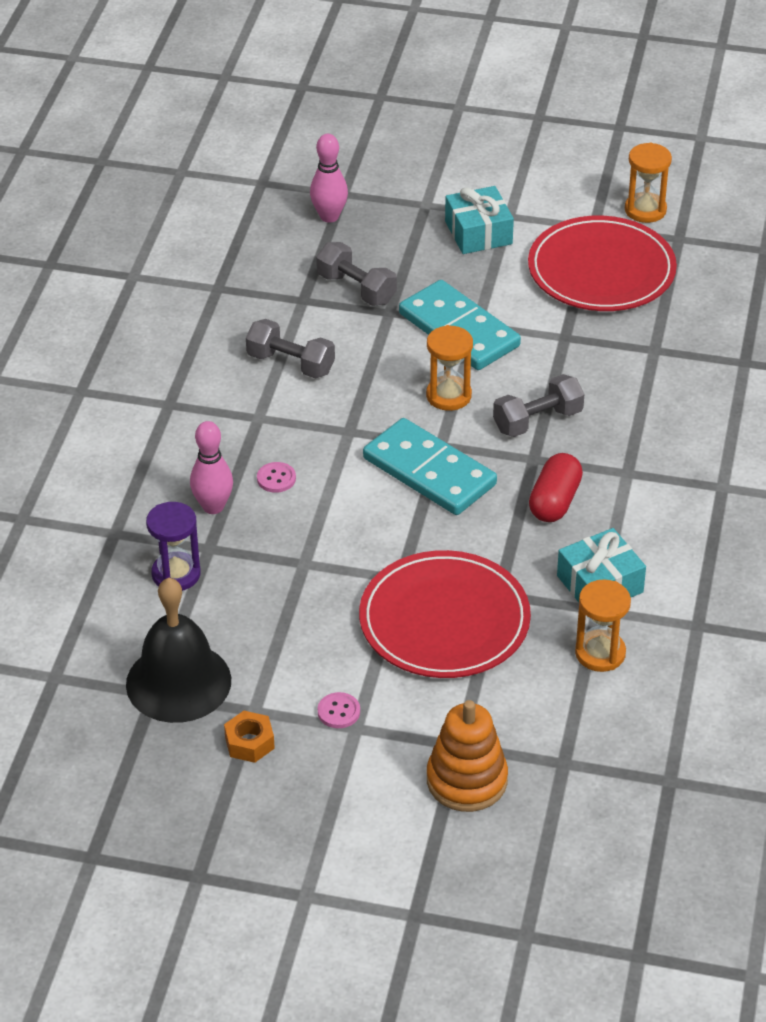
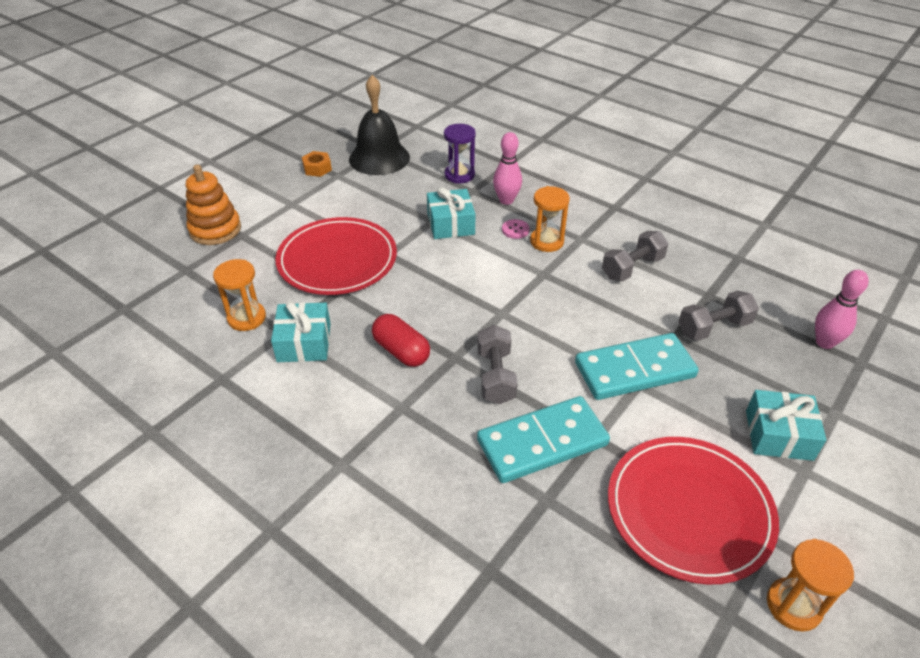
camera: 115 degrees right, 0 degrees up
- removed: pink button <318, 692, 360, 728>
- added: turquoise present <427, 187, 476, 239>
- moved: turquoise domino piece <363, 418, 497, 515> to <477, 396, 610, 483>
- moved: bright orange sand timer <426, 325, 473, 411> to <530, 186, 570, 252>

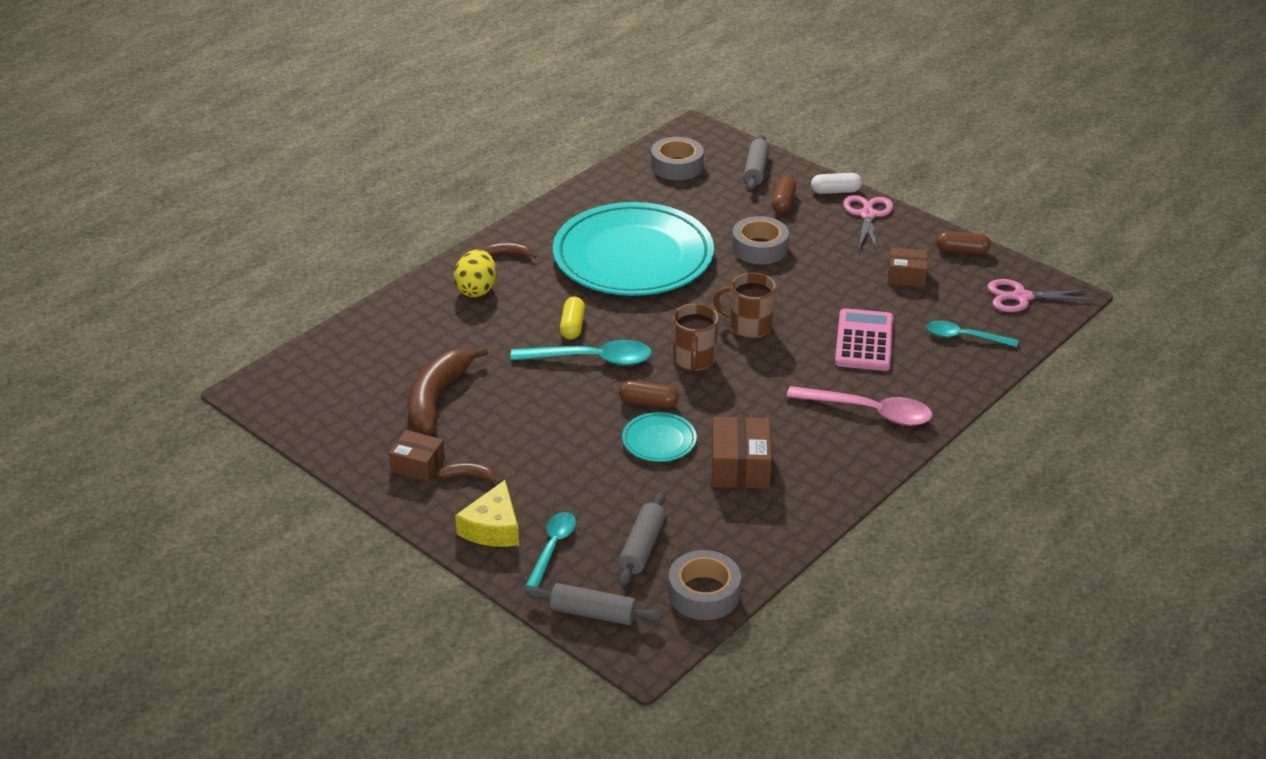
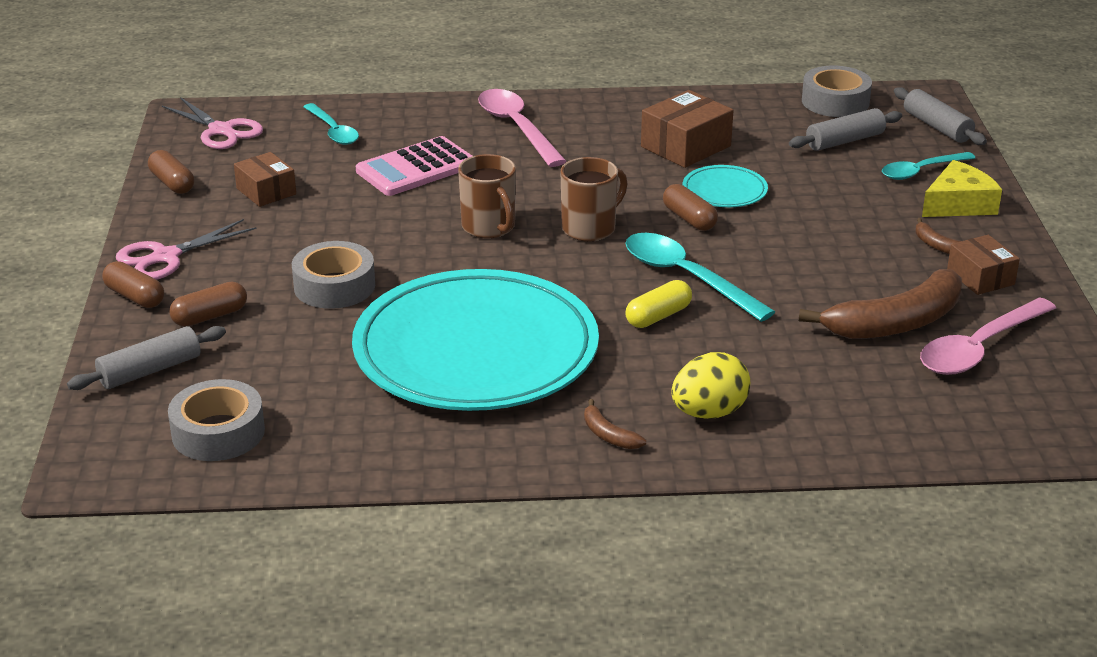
camera: 135 degrees left, 5 degrees down
- added: pink tablespoon <920, 297, 1056, 375>
- recoloured: snow-white pill <811, 173, 862, 194> to brown pill <102, 261, 164, 308>

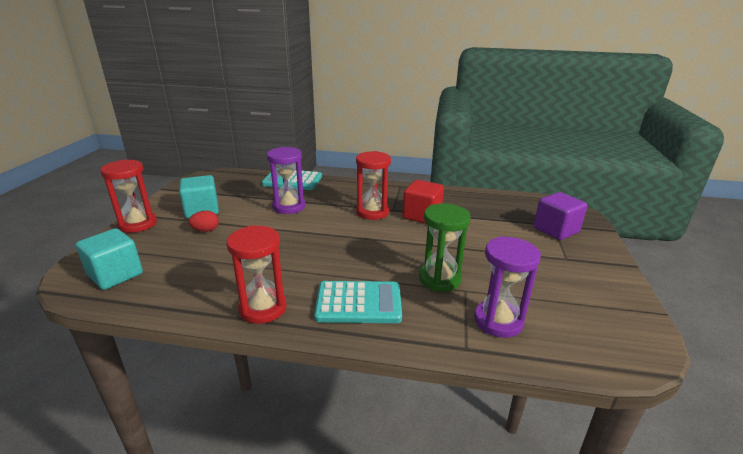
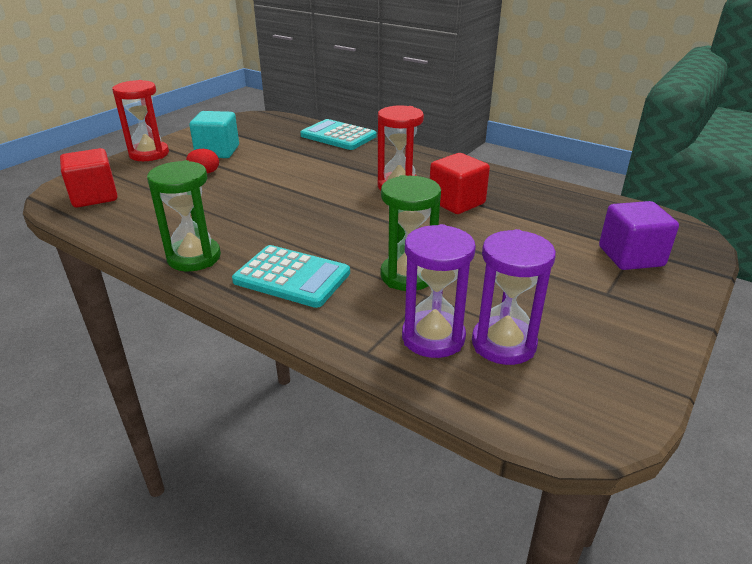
camera: 25 degrees right, 5 degrees up
- moved: royal purple sand timer <267, 147, 305, 214> to <472, 229, 556, 365>
- recoloured: turquoise solid cube <76, 228, 143, 290> to scarlet solid cube <60, 148, 118, 208>
- recoloured: scarlet sand timer <227, 225, 287, 324> to emerald sand timer <147, 160, 221, 271>

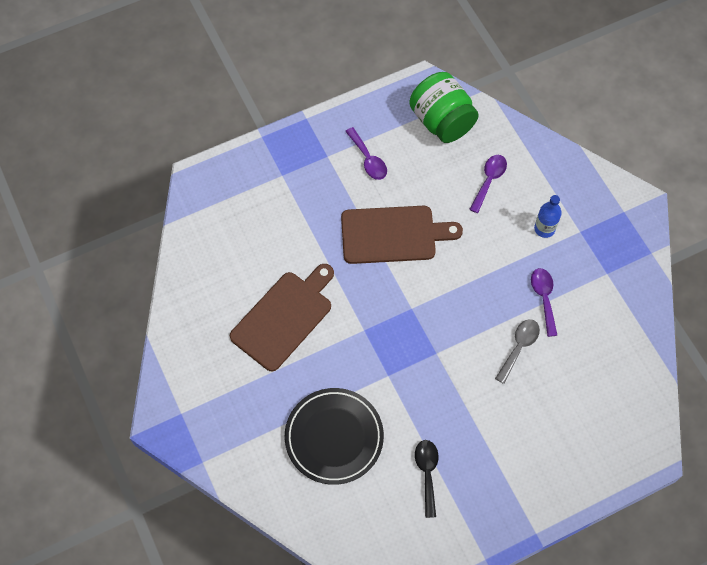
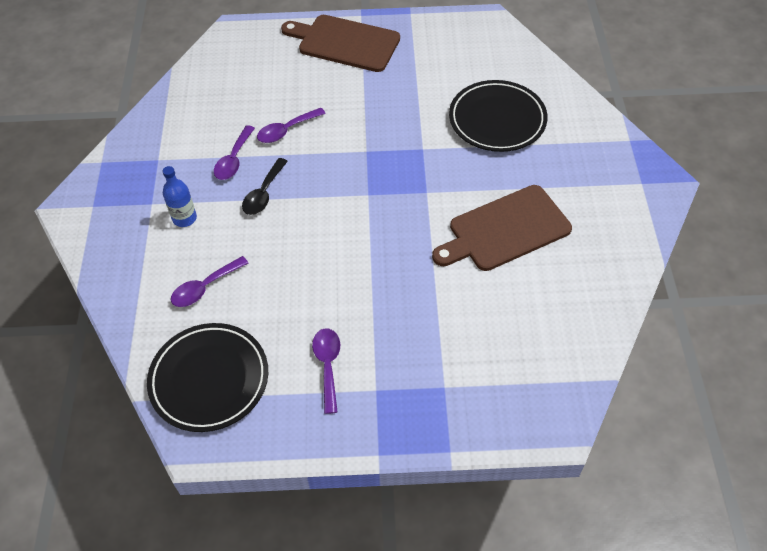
camera: 155 degrees left, 10 degrees down
- moved: brown bread board <341, 206, 463, 264> to <281, 15, 400, 72>
- moved: jet-black tablespoon <415, 440, 439, 518> to <242, 158, 288, 215>
- replaced: emerald jar <409, 72, 479, 143> to jet-black dinner plate <147, 323, 268, 432>
- recoloured: ash-grey tablespoon <495, 319, 540, 384> to royal purple tablespoon <257, 108, 326, 143>

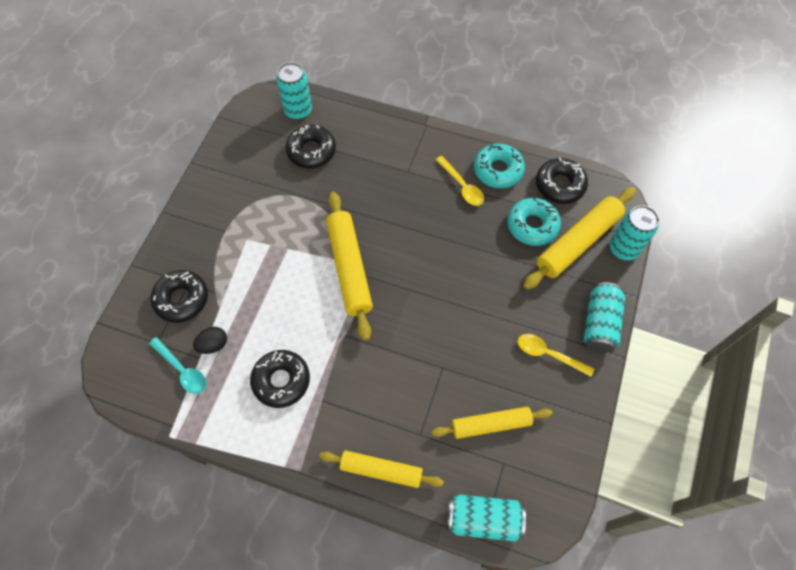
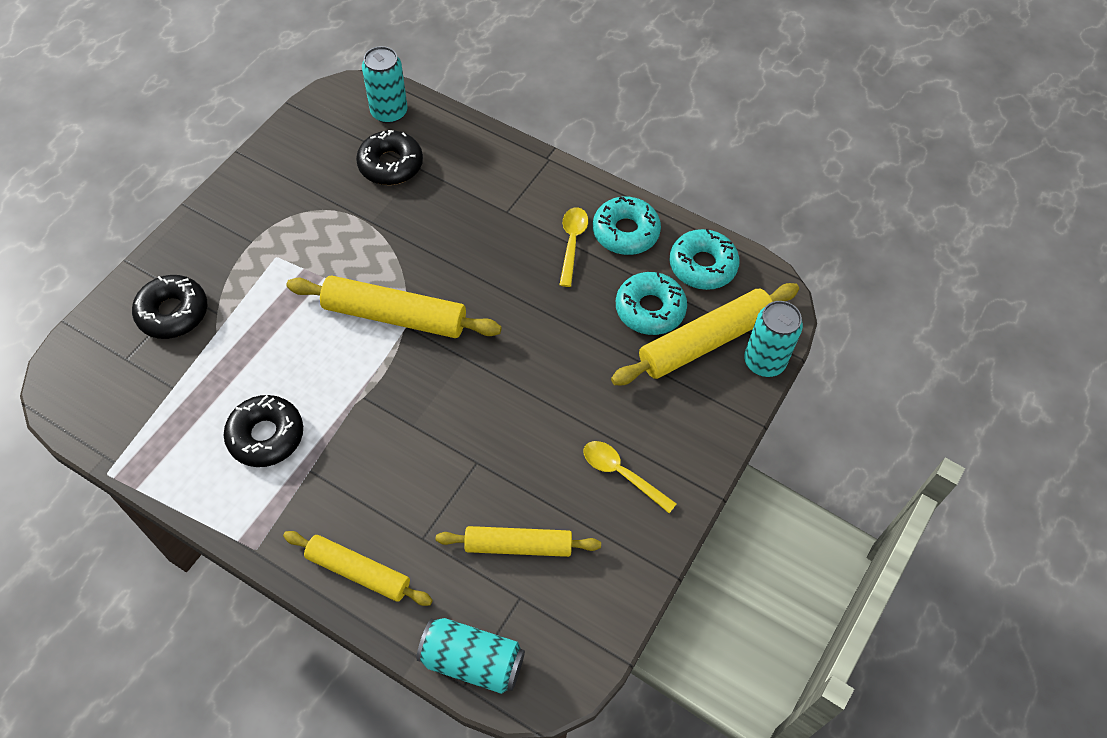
camera: 10 degrees right, 5 degrees down
- removed: turquoise tablespoon <149, 337, 206, 394>
- removed: jet-black toy egg <193, 327, 227, 354>
- removed: turquoise tin <584, 282, 625, 353>
- recoloured: jet-black glazed donut <536, 158, 588, 204> to turquoise glazed donut <669, 229, 740, 290>
- turned: bright yellow dough roller <326, 192, 373, 341> = <286, 276, 502, 338> 75 degrees counterclockwise
- turned: bright yellow tablespoon <436, 156, 484, 206> = <559, 207, 588, 287> 150 degrees counterclockwise

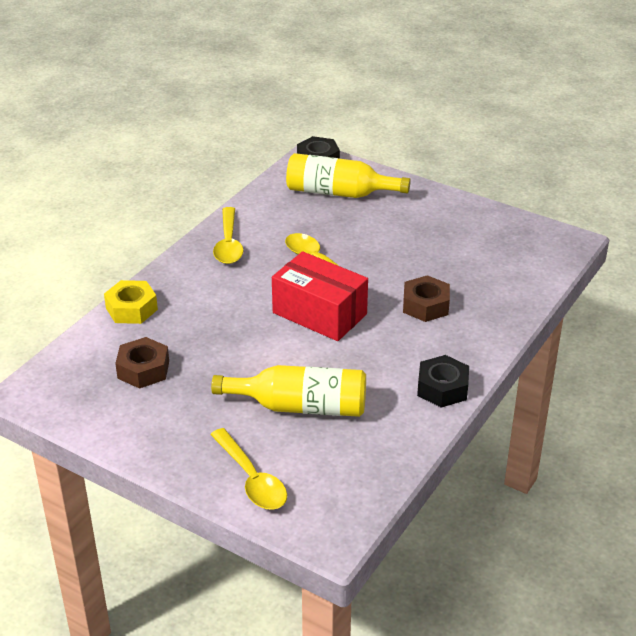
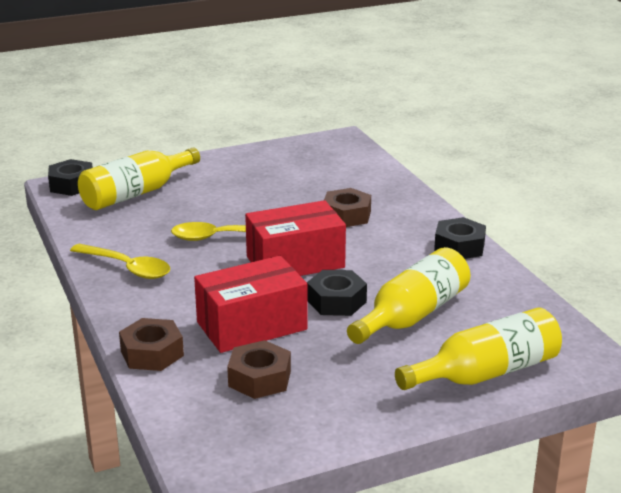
camera: 55 degrees left, 10 degrees down
- added: scarlet parcel <194, 256, 308, 353>
- added: jet-black hex nut <307, 270, 367, 316>
- replaced: bright yellow tablespoon <210, 428, 287, 510> to bright yellow flask <395, 307, 562, 390>
- recoloured: bright yellow hex nut <104, 280, 158, 324> to brown hex nut <119, 318, 184, 371>

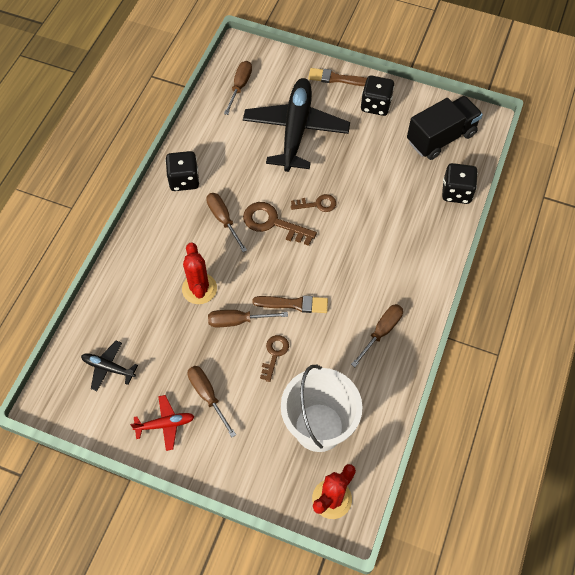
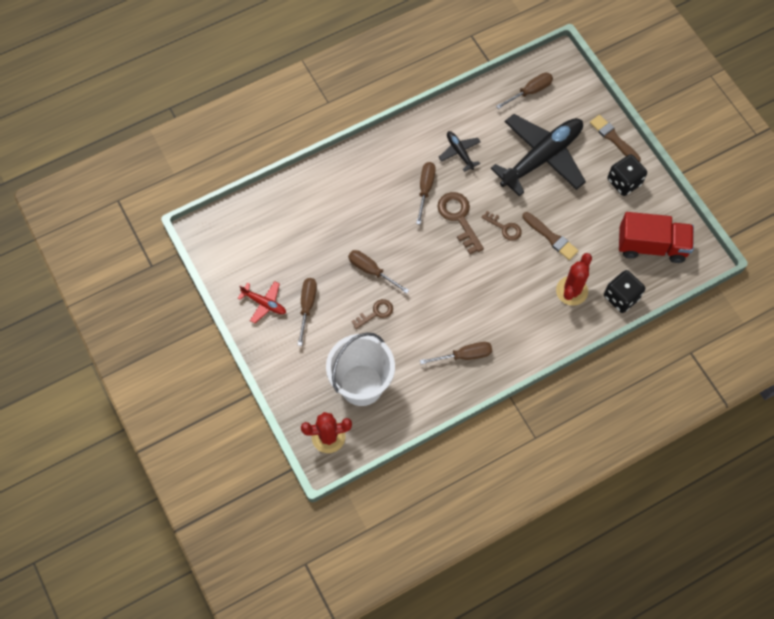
camera: 40 degrees right, 5 degrees up
- removed: jet-black game die <165, 151, 200, 191>
- moved: jet-black toy plane <81, 341, 138, 391> to <439, 131, 481, 172>
- moved: scarlet saguaro cactus <182, 243, 217, 304> to <556, 253, 592, 306>
- moved: brown paint brush <252, 295, 328, 313> to <522, 212, 578, 260>
- recoloured: jet-black toy truck <407, 96, 483, 160> to scarlet toy truck <619, 212, 694, 263>

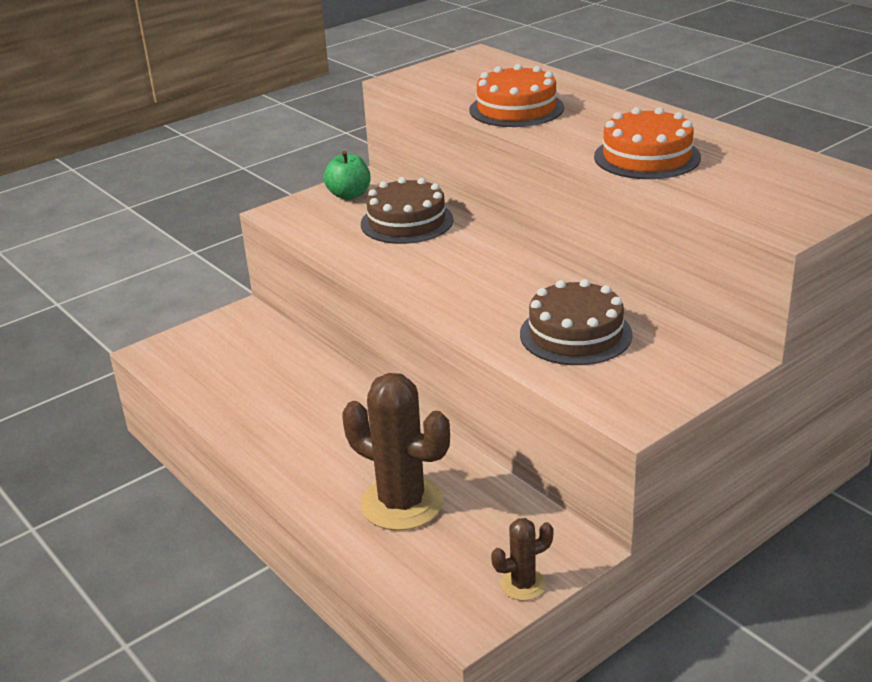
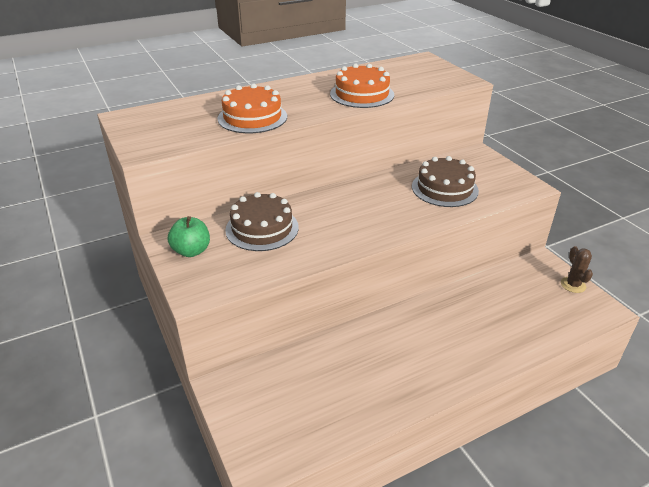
camera: 80 degrees left, 5 degrees up
- removed: brown saguaro cactus <342, 373, 450, 531>

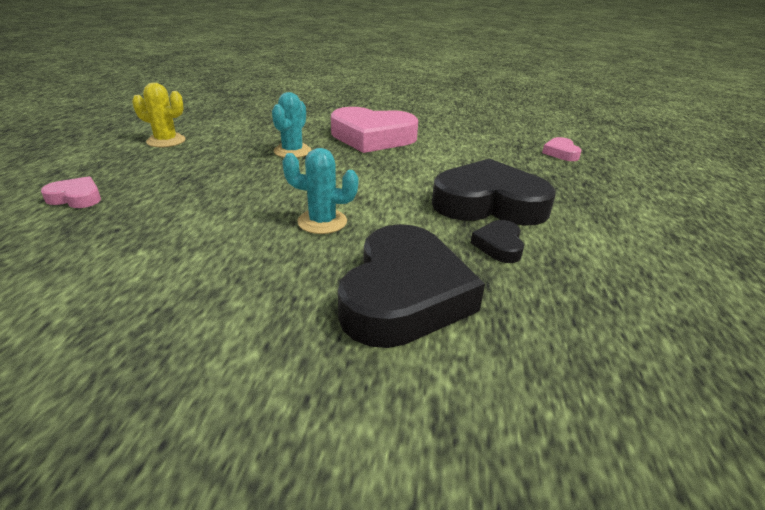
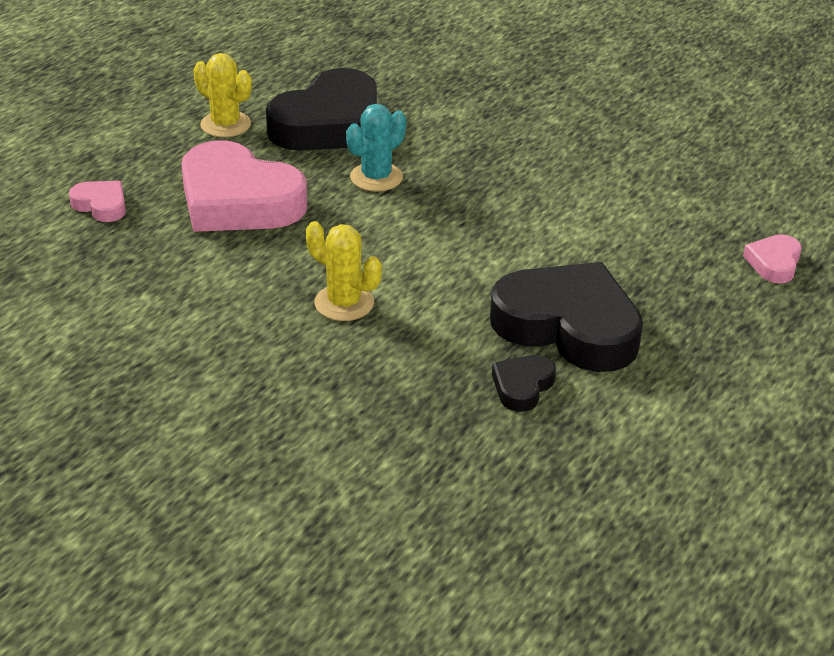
camera: 25 degrees right, 5 degrees up
- moved: pink heart <331, 107, 418, 153> to <181, 140, 307, 232>
- moved: jet-black heart <338, 224, 485, 348> to <266, 68, 377, 151>
- recoloured: turquoise saguaro cactus <282, 148, 358, 234> to bright yellow saguaro cactus <306, 221, 382, 321>

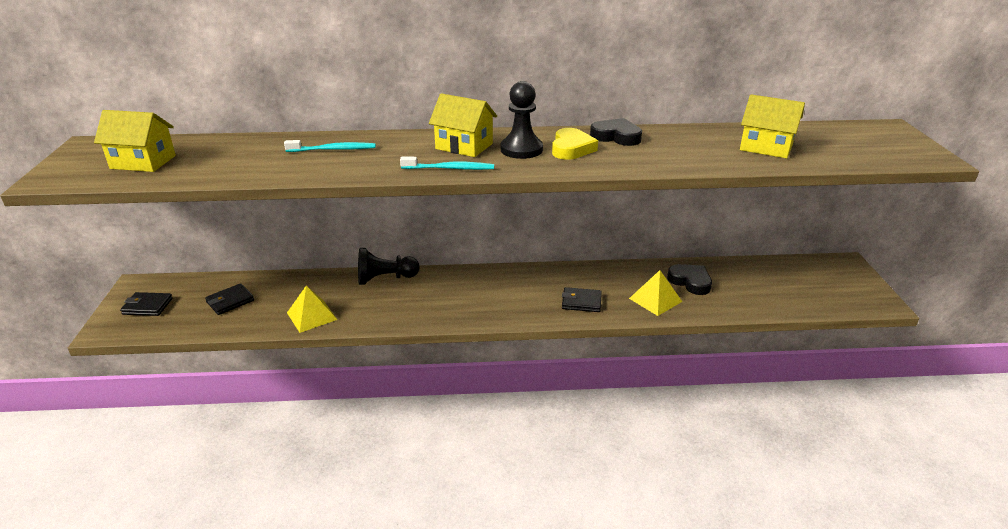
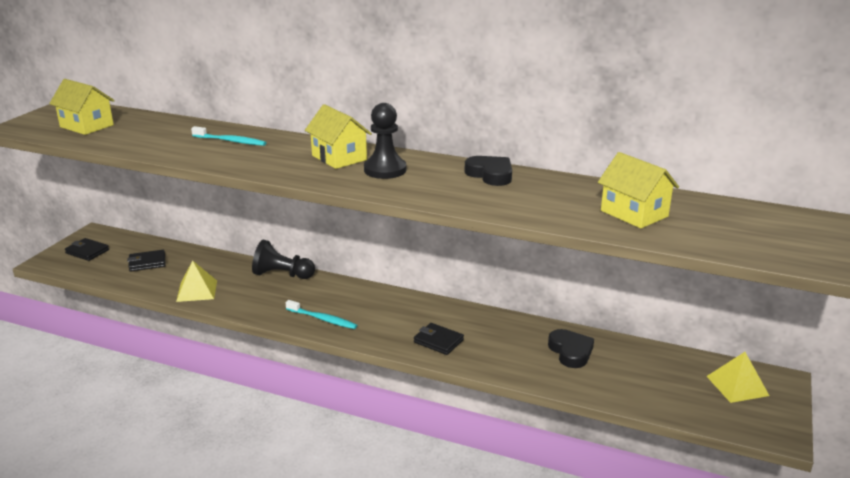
camera: 25 degrees right, 5 degrees down
- removed: bright yellow heart <552, 128, 598, 160>
- moved: turquoise dental brush <400, 156, 494, 170> to <286, 300, 357, 329>
- moved: bright yellow pyramid shape <629, 270, 682, 316> to <707, 352, 769, 403>

